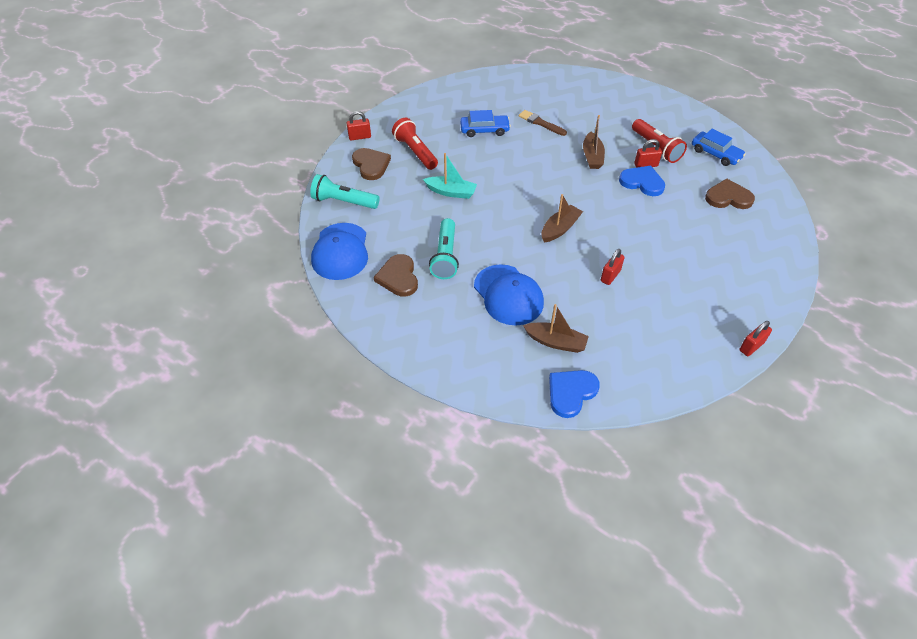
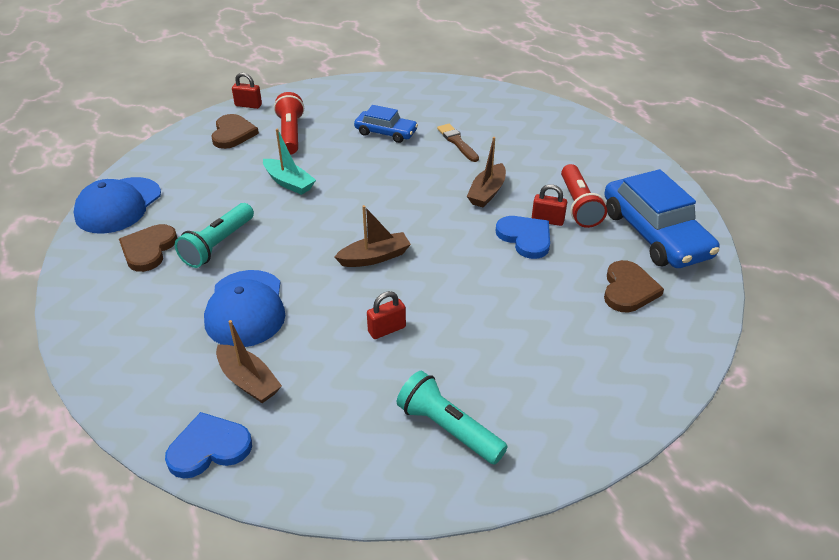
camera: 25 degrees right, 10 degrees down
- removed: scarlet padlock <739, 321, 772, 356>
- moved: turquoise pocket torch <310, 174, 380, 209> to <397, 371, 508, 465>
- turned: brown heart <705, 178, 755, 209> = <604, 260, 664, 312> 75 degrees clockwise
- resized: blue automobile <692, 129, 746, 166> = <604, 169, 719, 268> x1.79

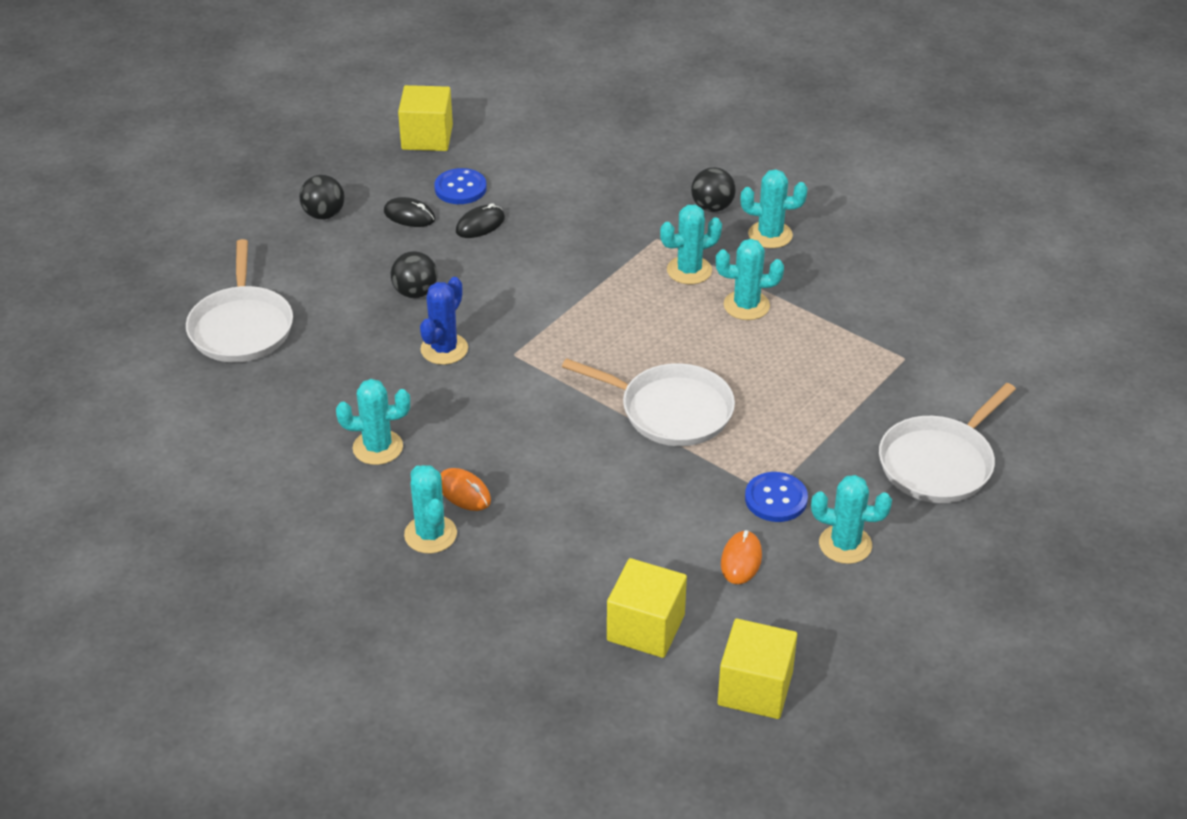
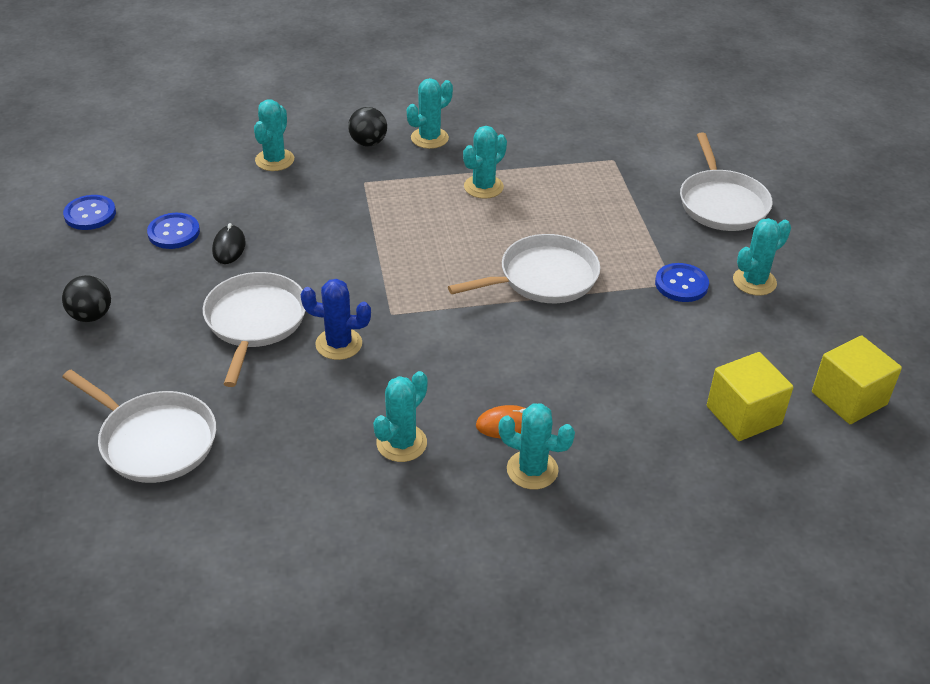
camera: 50 degrees left, 0 degrees up
- removed: jet-black PC mouse <384, 197, 435, 227>
- removed: bright orange PC mouse <721, 530, 762, 584>
- moved: turquoise saguaro cactus <660, 205, 722, 284> to <254, 99, 294, 171>
- replaced: jet-black play ball <391, 251, 437, 298> to snow-white pan <203, 272, 306, 387>
- replaced: bright yellow solid cube <398, 85, 453, 151> to blue button <63, 195, 116, 230>
- turned: blue saguaro cactus <420, 277, 468, 365> = <301, 279, 371, 360> 60 degrees counterclockwise

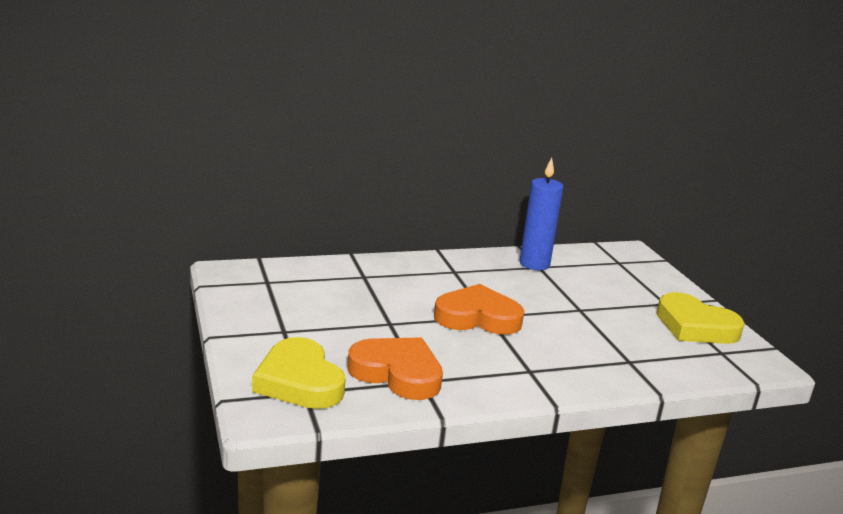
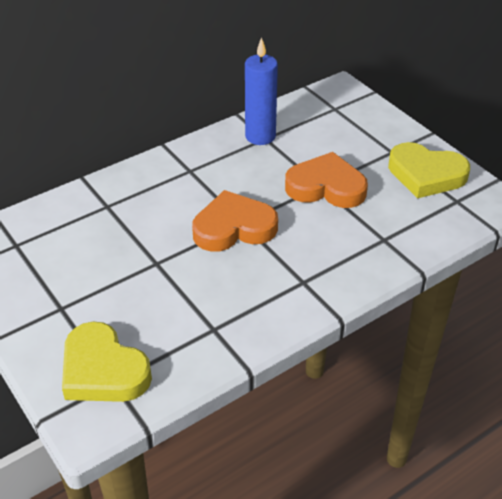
camera: 15 degrees left, 20 degrees up
- moved: bright orange heart <347, 337, 443, 400> to <285, 152, 368, 208>

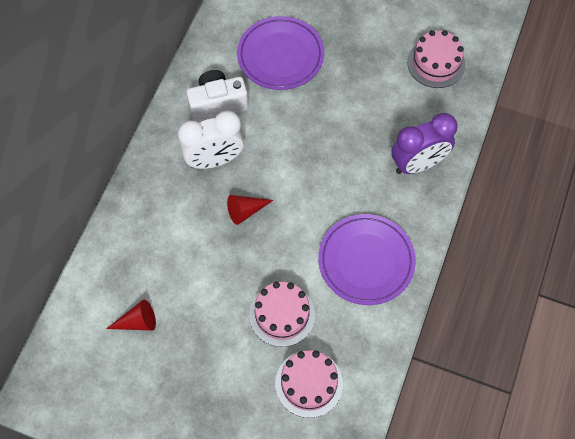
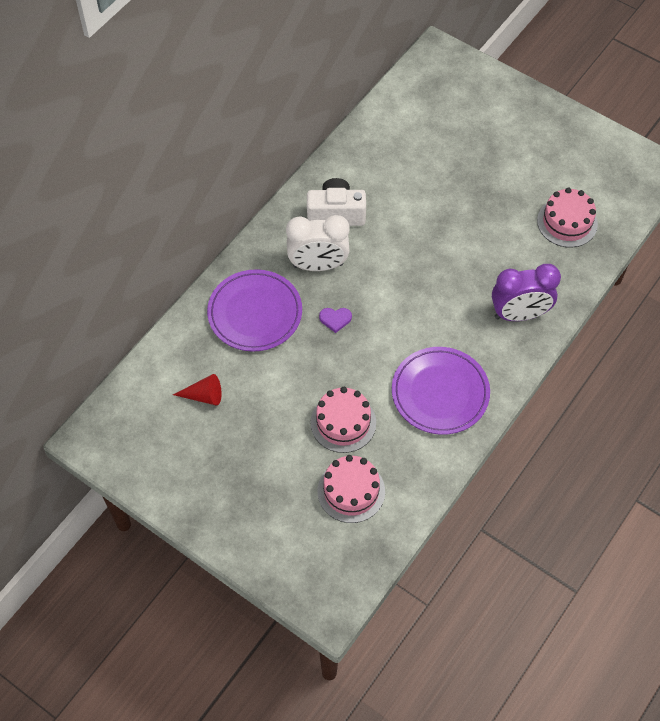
camera: 15 degrees right, 5 degrees down
- moved: royal purple dinner plate <237, 16, 324, 90> to <207, 269, 302, 352>
- replaced: scarlet solid cone <227, 195, 273, 225> to royal purple heart <319, 308, 352, 333>

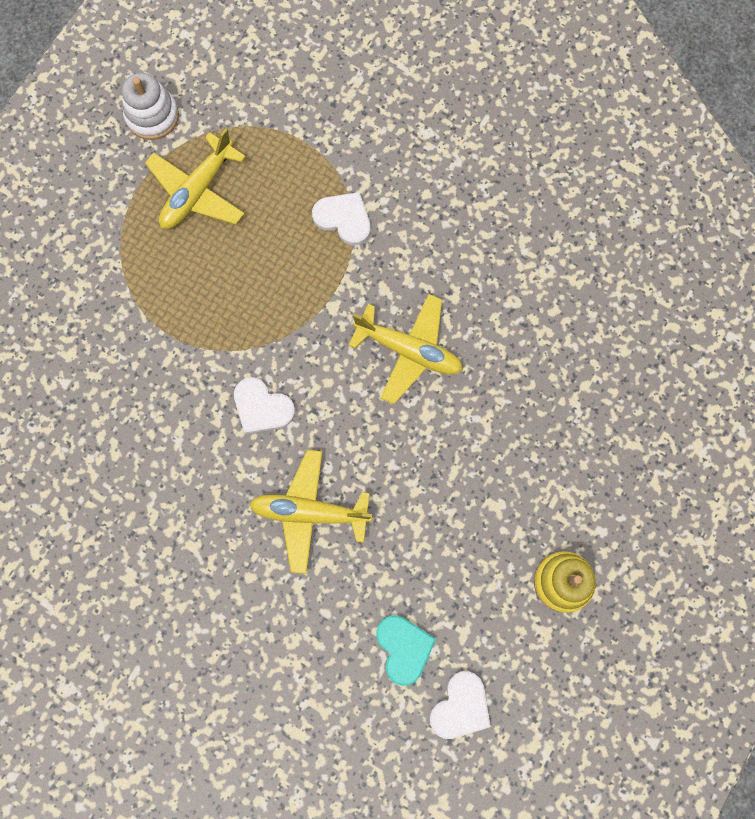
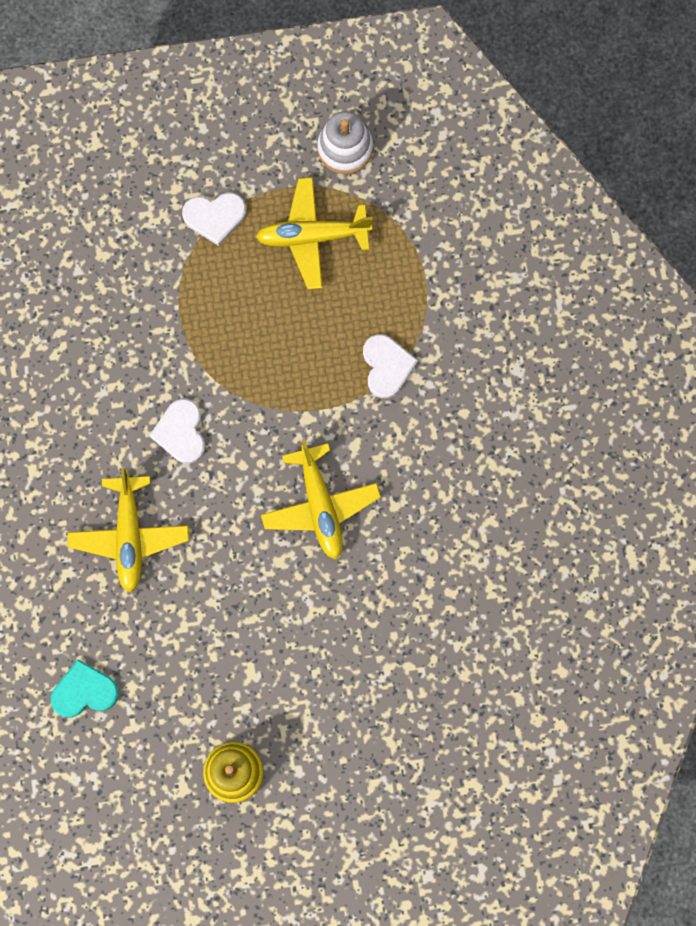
camera: 50 degrees right, 0 degrees up
- moved: snow-white heart <430, 671, 491, 739> to <182, 193, 246, 246>
- turned: bright yellow toy plane <249, 450, 372, 574> = <67, 467, 189, 592> 150 degrees counterclockwise
- turned: turquoise heart <376, 615, 436, 686> = <51, 659, 119, 717> 135 degrees counterclockwise

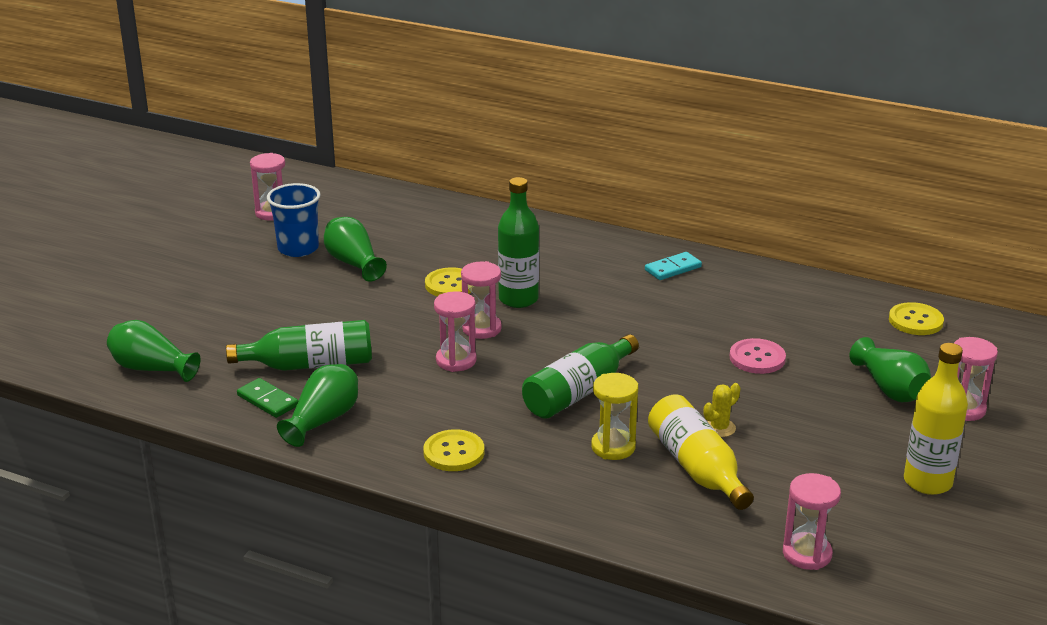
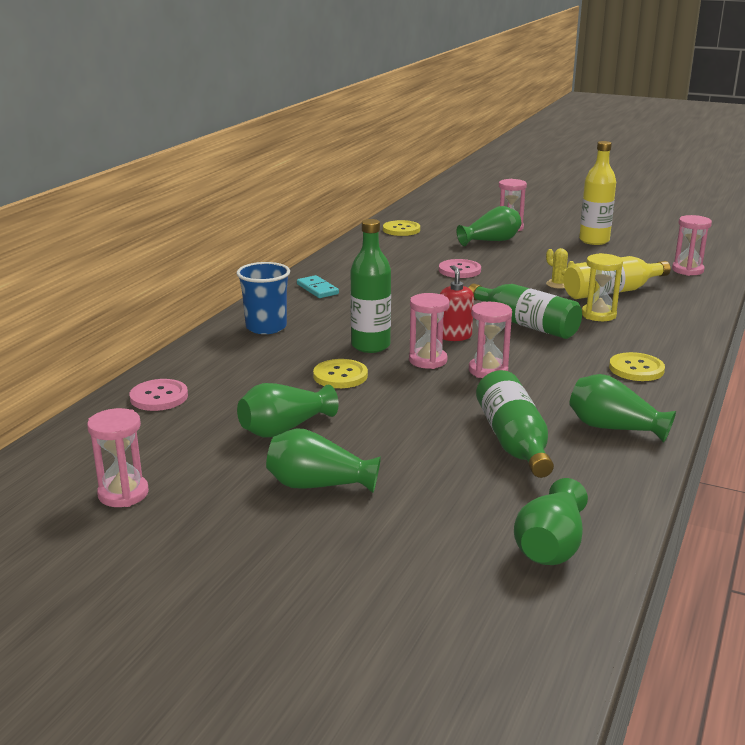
camera: 90 degrees left, 5 degrees down
- removed: emerald domino piece <237, 378, 298, 418>
- added: pink button <130, 379, 188, 411>
- added: emerald flower vase <266, 428, 381, 493>
- added: scarlet soap dispenser <440, 265, 474, 341>
- moved: blue beaker <267, 183, 321, 257> to <236, 262, 290, 334>

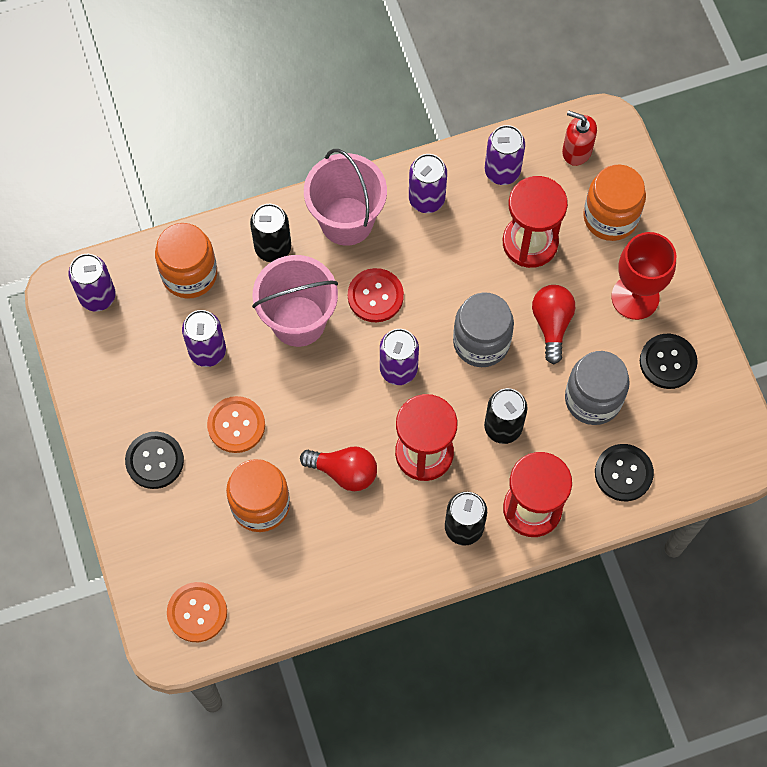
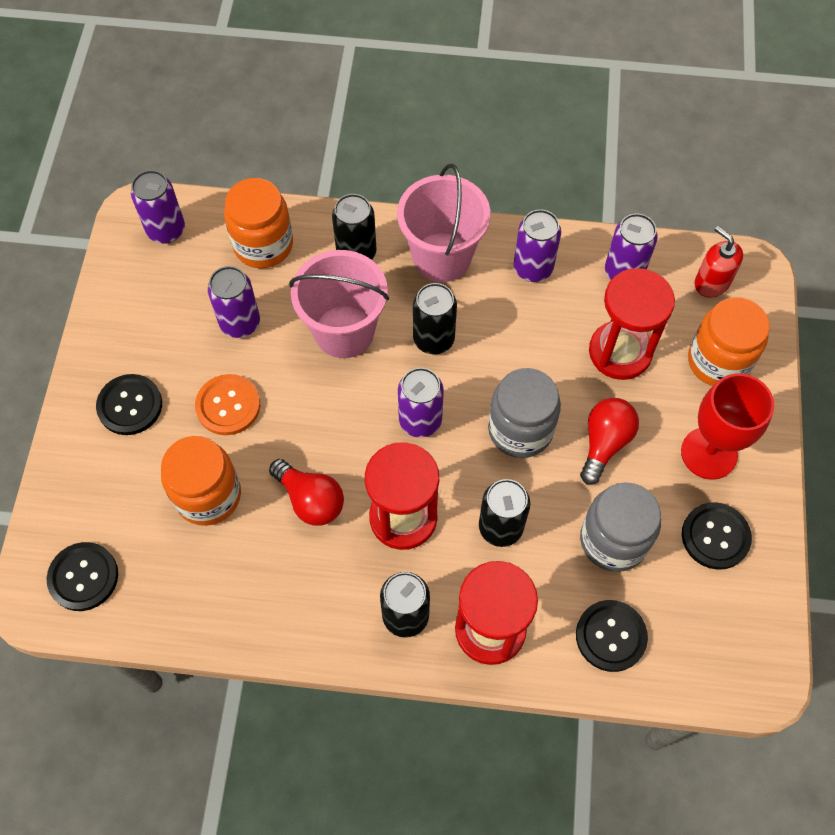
camera: 25 degrees right, 5 degrees down
- replaced: scarlet button <348, 268, 404, 322> to jet-black tin <413, 283, 457, 355>
- recoloured: bright orange button <167, 582, 227, 642> to jet-black button <47, 542, 118, 611>

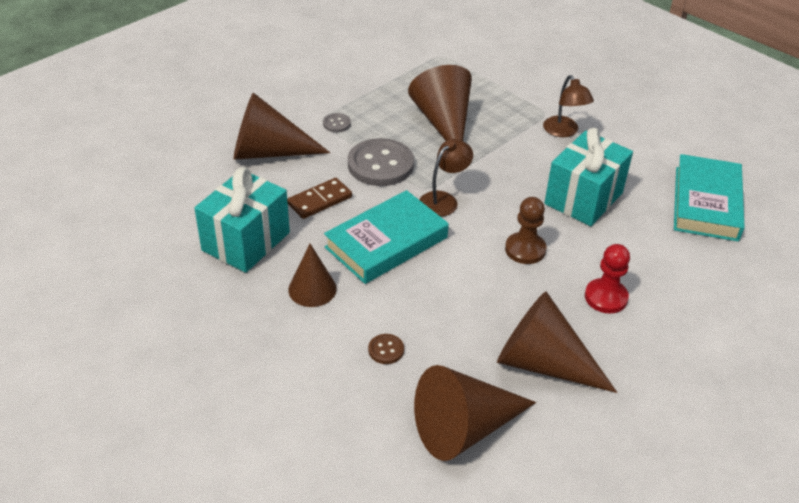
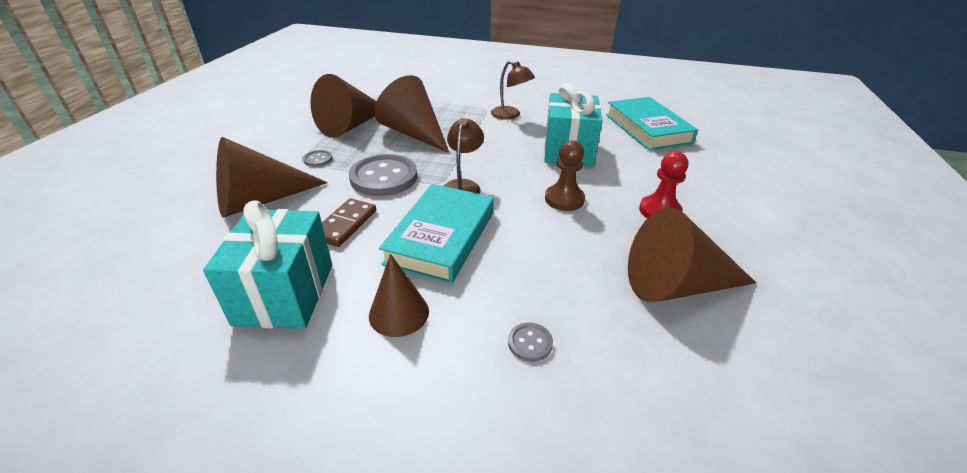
camera: 30 degrees left, 5 degrees down
- moved: brown solid cone <414, 365, 536, 461> to <310, 74, 377, 138>
- recoloured: brown button <368, 334, 404, 364> to ash-grey button <508, 322, 553, 362>

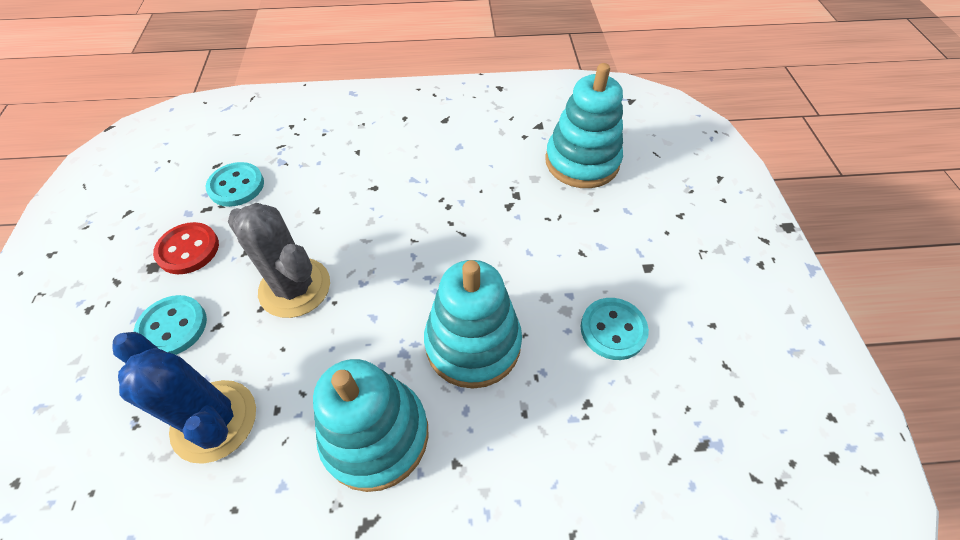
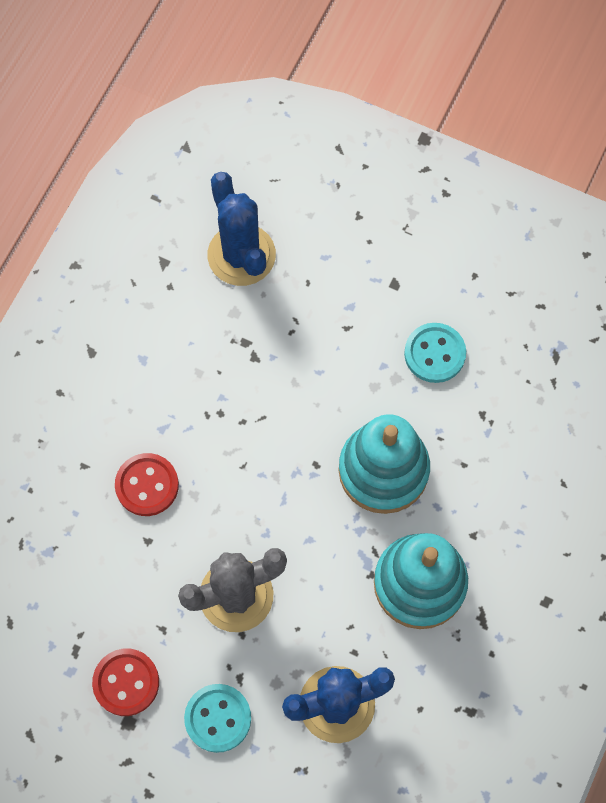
camera: 60 degrees left, 15 degrees up
- removed: turquoise button <206, 162, 264, 207>
- added: scarlet button <115, 453, 179, 516>
- replaced: turquoise stacking toy <545, 63, 623, 188> to blue saguaro cactus <208, 172, 276, 286>

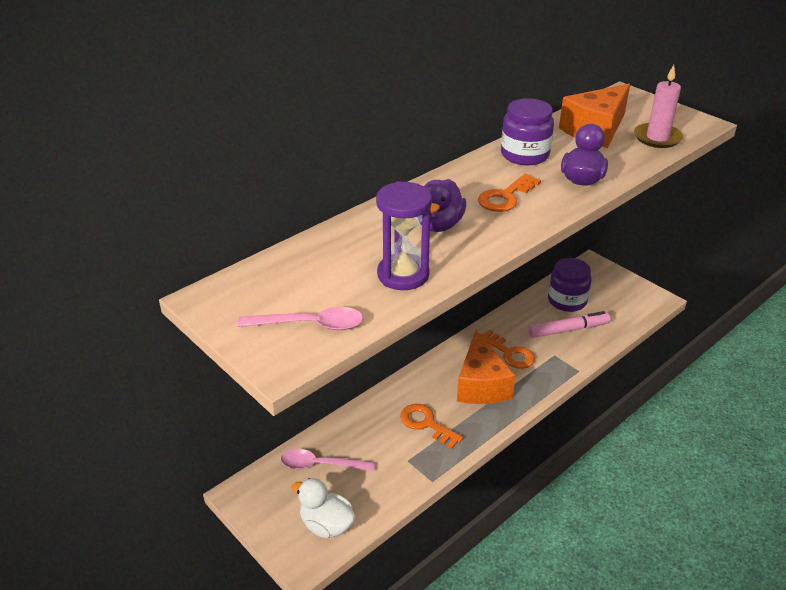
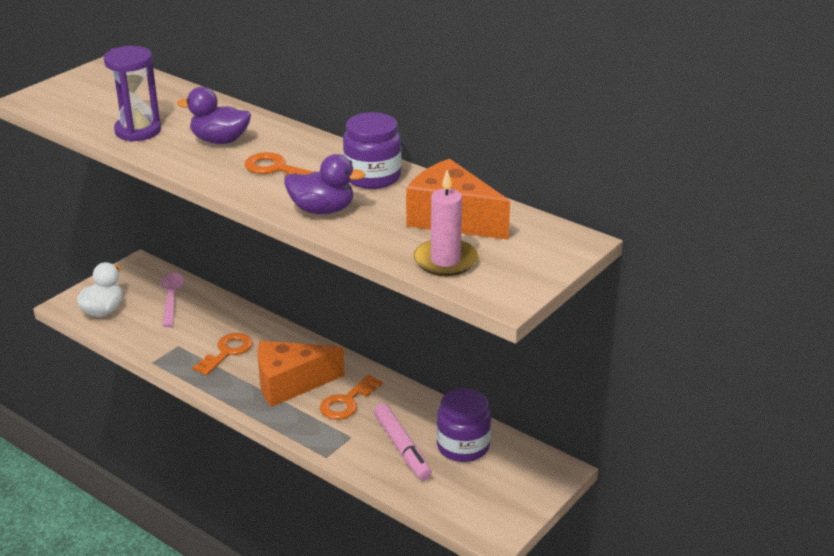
camera: 80 degrees right, 5 degrees down
- removed: pink tablespoon <237, 307, 363, 330>

